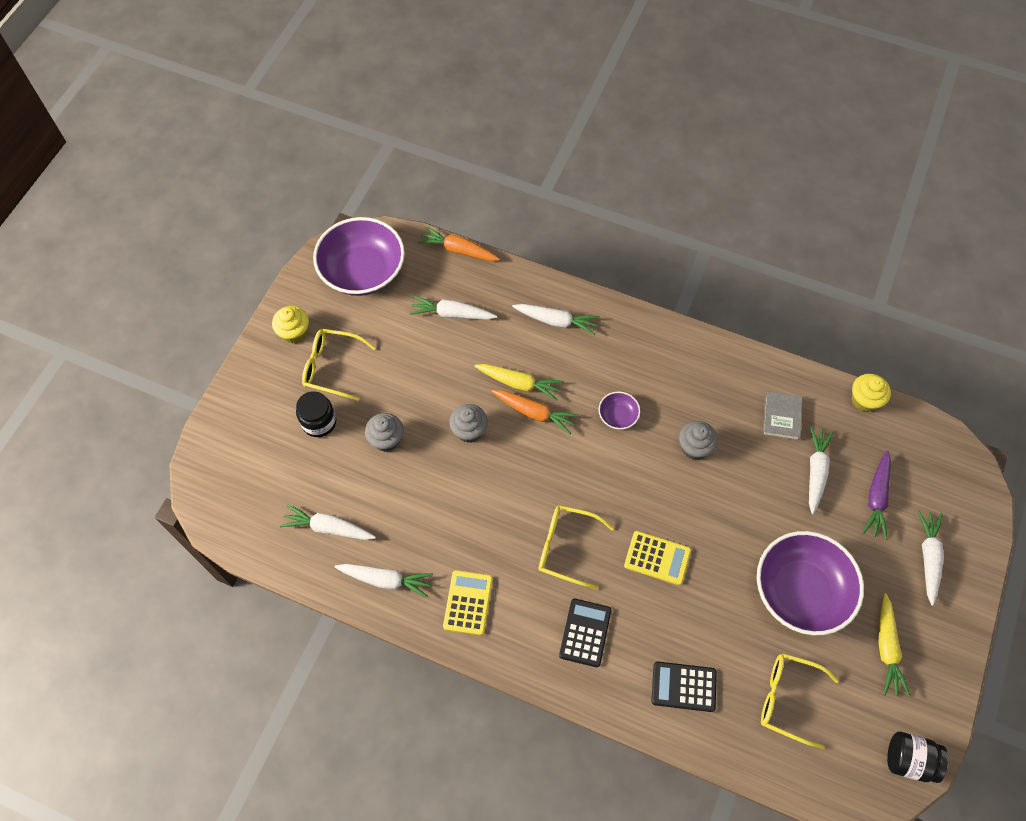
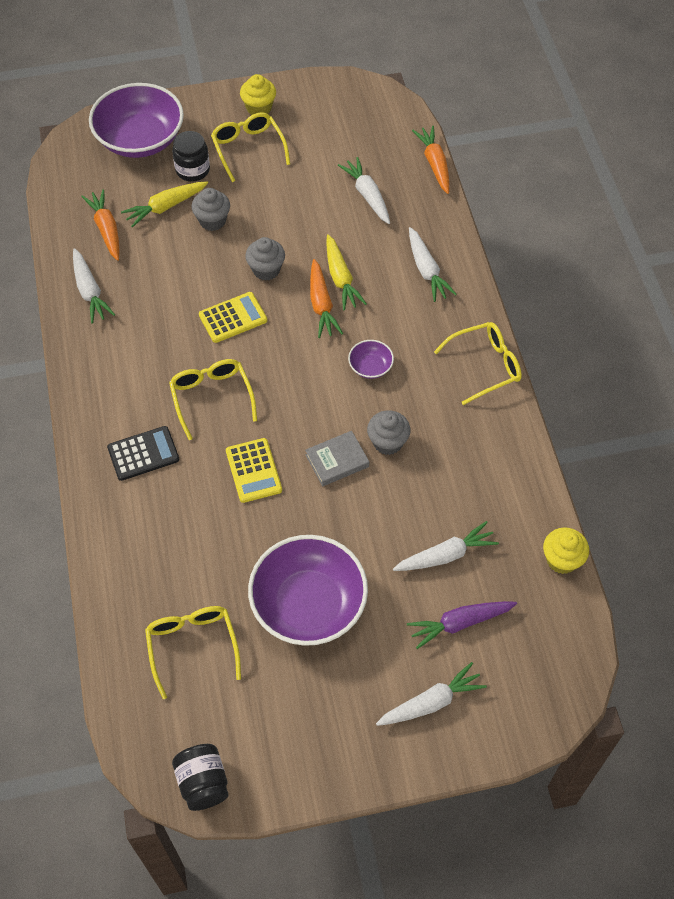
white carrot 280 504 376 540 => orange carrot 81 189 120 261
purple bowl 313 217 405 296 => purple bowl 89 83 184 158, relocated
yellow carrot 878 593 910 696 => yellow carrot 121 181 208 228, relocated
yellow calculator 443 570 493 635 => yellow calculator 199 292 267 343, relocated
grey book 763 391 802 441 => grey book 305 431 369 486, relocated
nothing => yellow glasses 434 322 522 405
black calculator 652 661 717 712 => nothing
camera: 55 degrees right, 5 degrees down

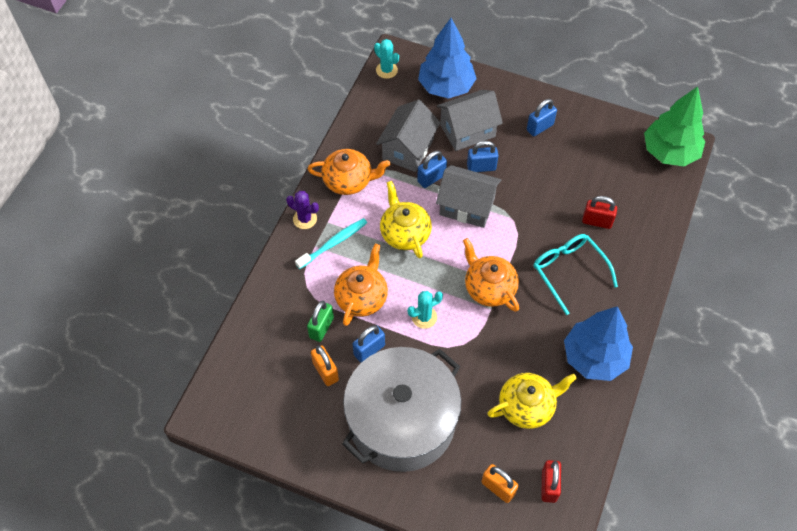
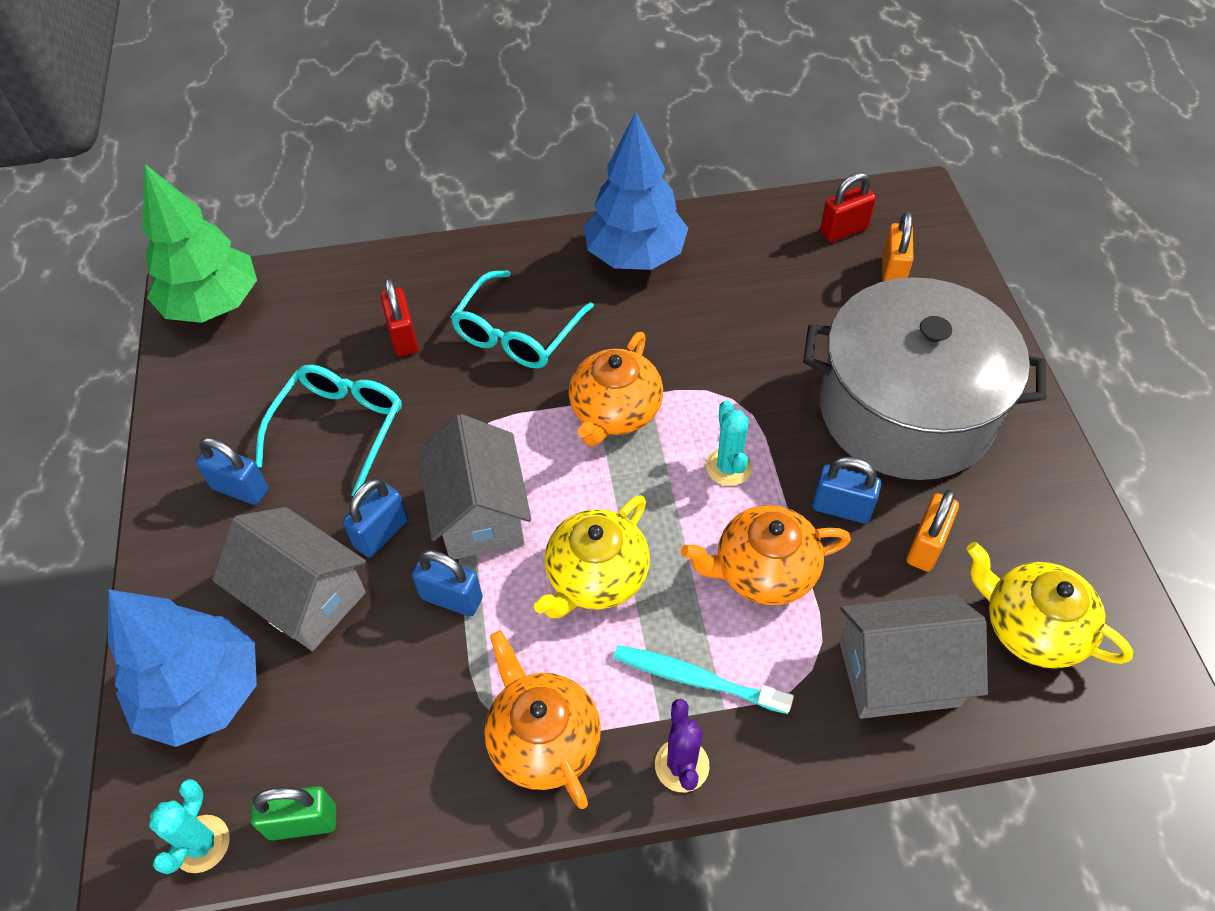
green padlock 307 301 334 342 => green padlock 251 786 336 841, relocated
nothing => turquoise glasses 256 365 402 496
blue padlock 467 141 499 172 => blue padlock 343 479 408 557, 75 degrees clockwise
turquoise cactus 407 291 443 329 => turquoise cactus 706 400 752 486, 45 degrees clockwise
grey house 376 99 441 172 => grey house 840 594 988 719, relocated
yellow teapot 487 373 577 429 => yellow teapot 966 542 1133 669, relocated
camera: 120 degrees left, 5 degrees down

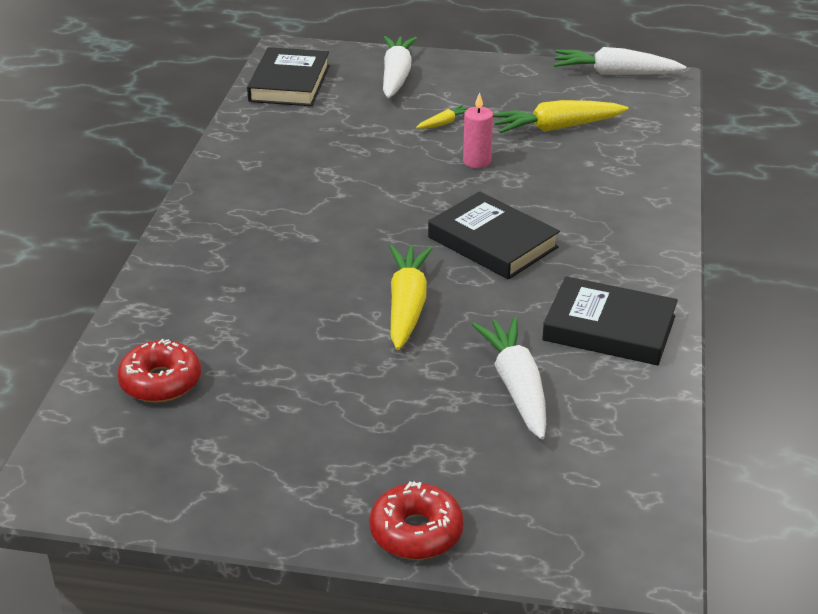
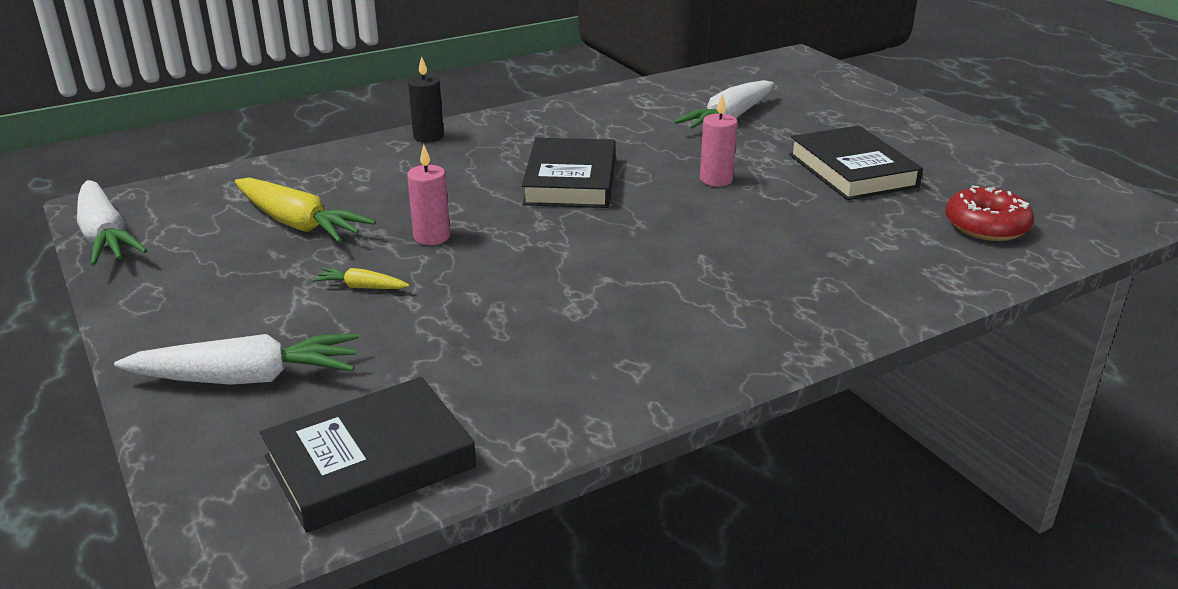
white carrot 383 36 417 98 => white carrot 114 333 359 385, 150 degrees counterclockwise
nothing => black candle 408 56 444 143
yellow carrot 390 245 433 350 => pink candle 700 94 738 186
black book 542 276 678 365 => black book 789 126 923 200, relocated
red donut 369 481 464 560 => nothing
camera: 130 degrees left, 5 degrees down

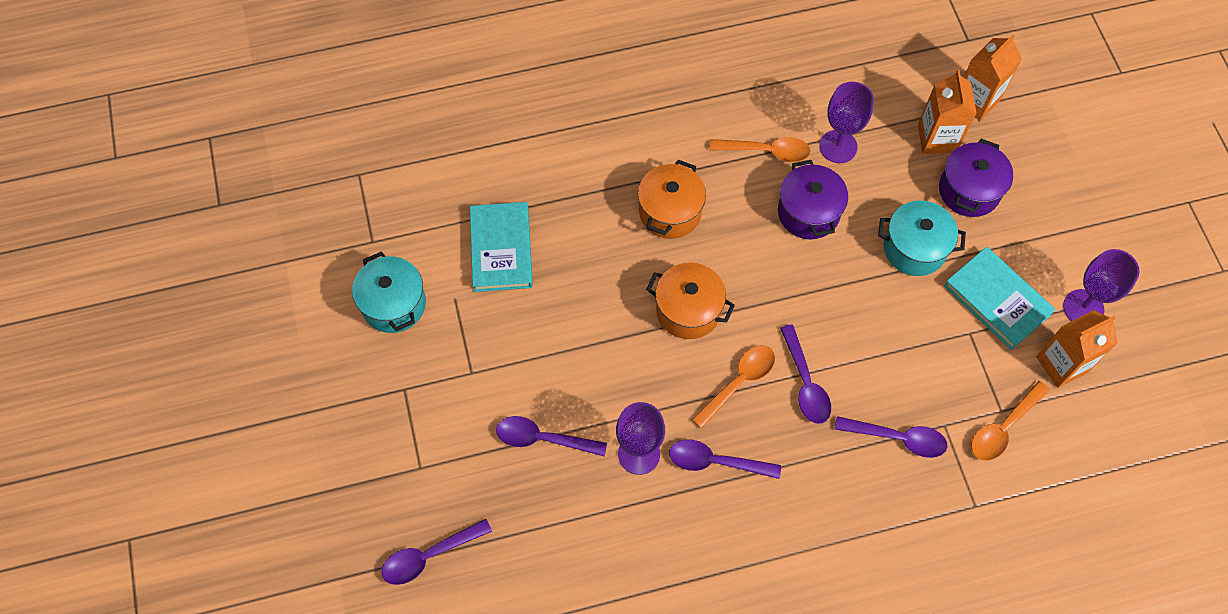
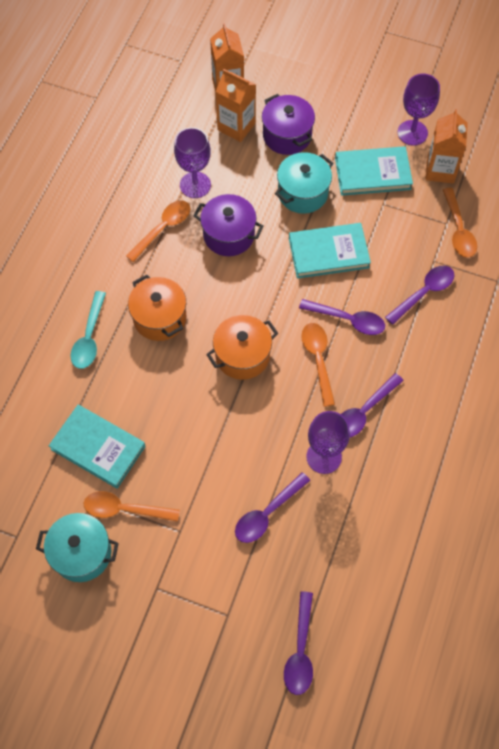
nothing => turquoise spoon 70 291 106 369
nothing => orange spoon 84 491 180 522
nothing => turquoise book 289 223 371 279
camera: 55 degrees left, 0 degrees up

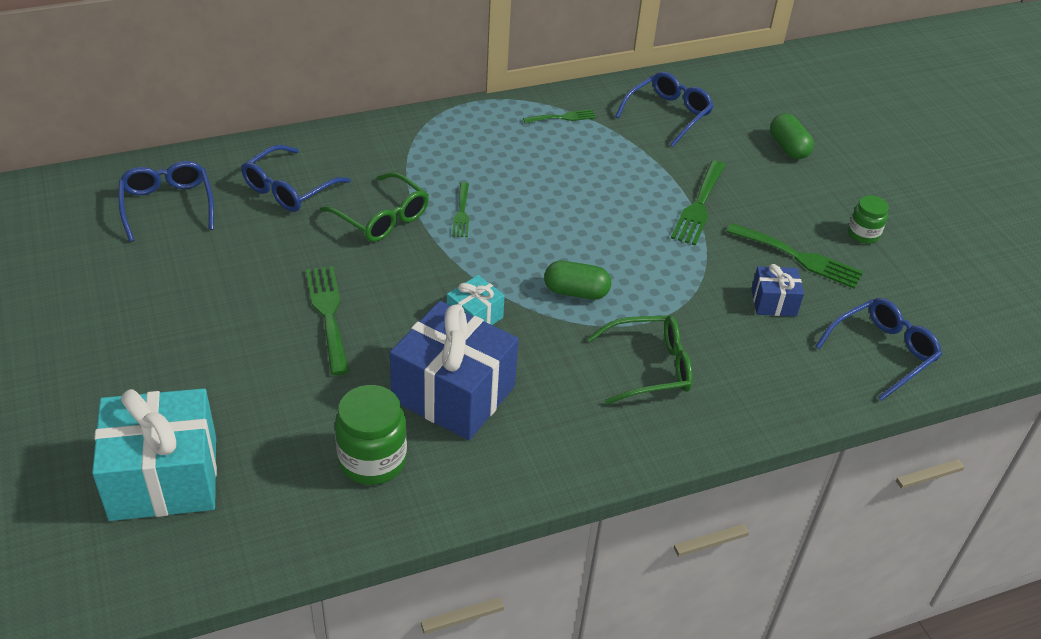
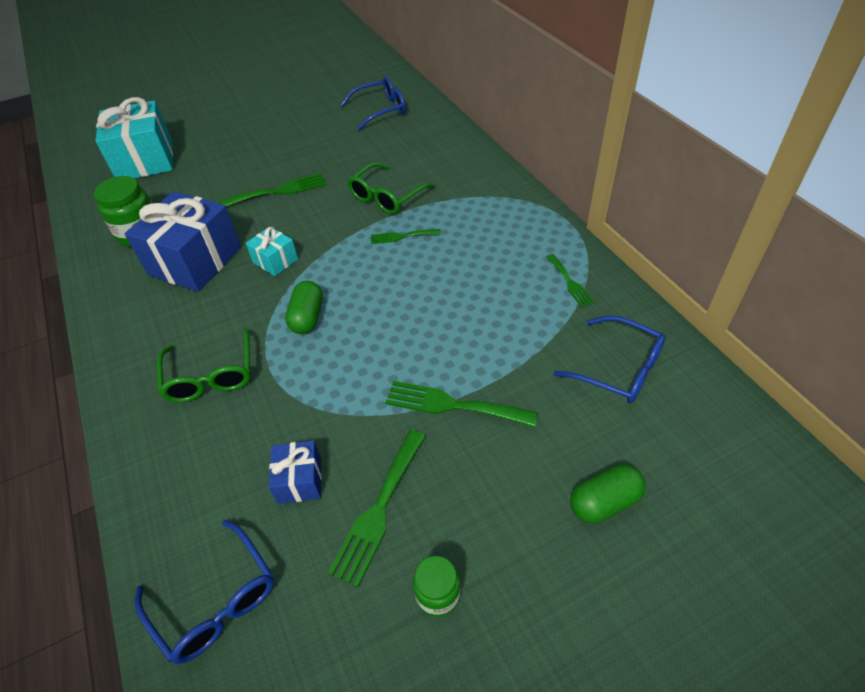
blue glasses 241 145 351 212 => nothing
camera: 90 degrees right, 5 degrees up

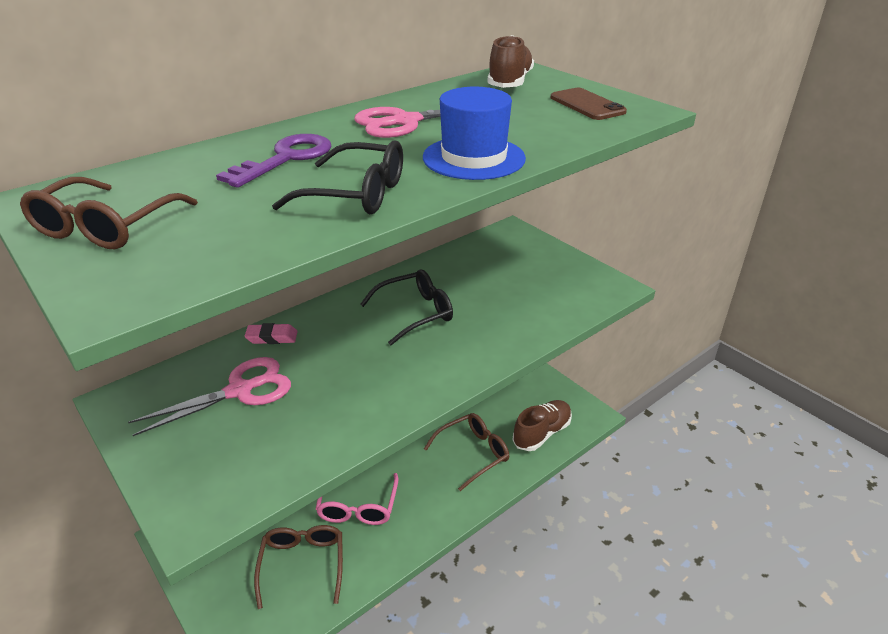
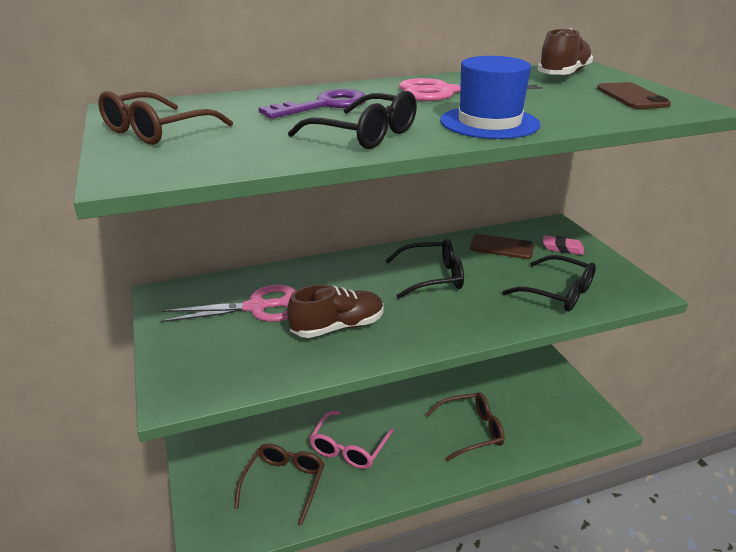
brown shoe 513 400 572 451 => brown shoe 287 284 383 338, relocated
nothing => brown phone 470 234 534 259
nothing => black glasses 502 255 596 312
pink eraser 245 323 298 344 => pink eraser 543 235 584 255, relocated
camera: 20 degrees right, 5 degrees down

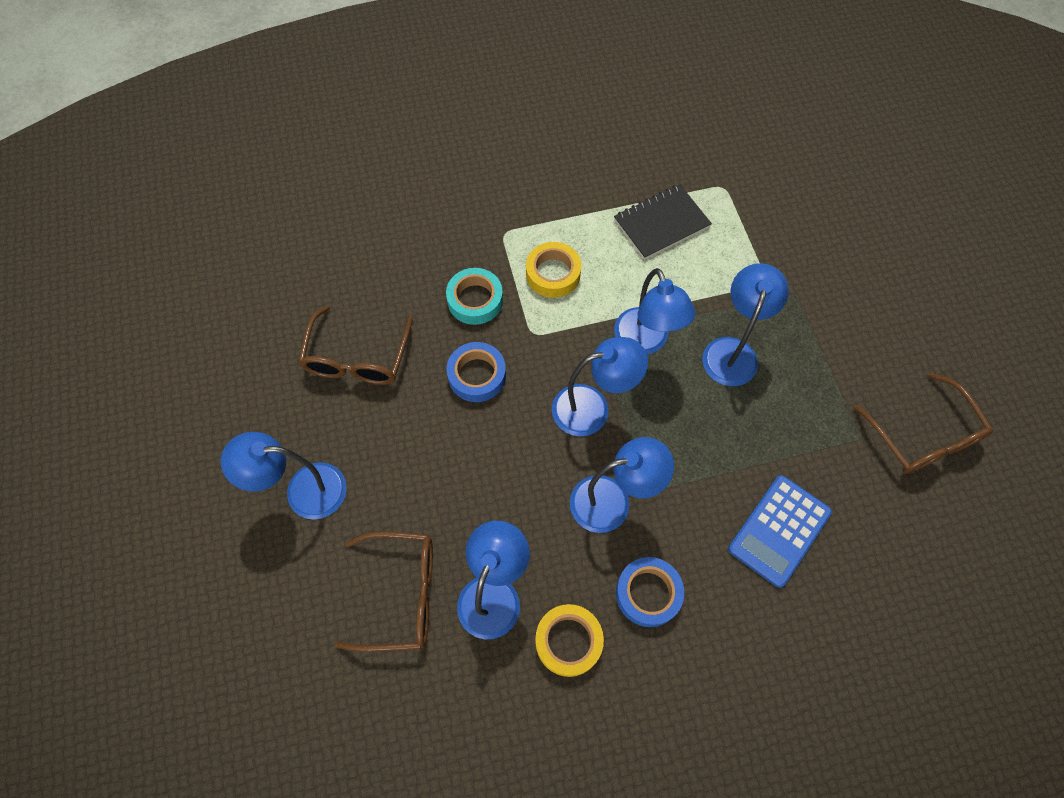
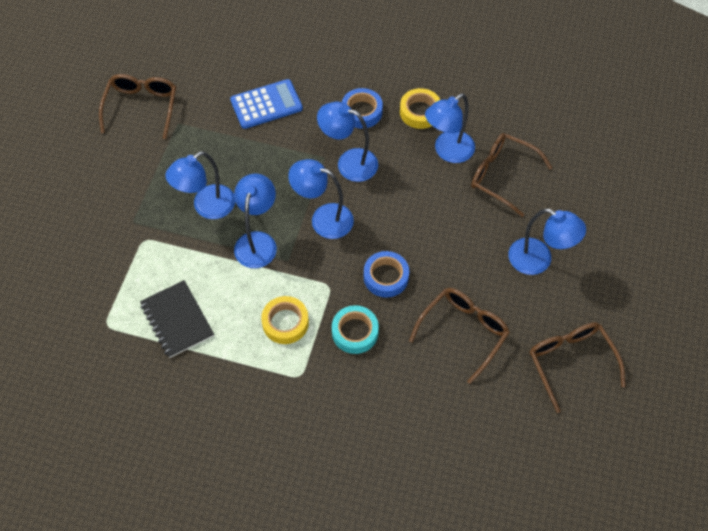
black notebook 614 184 712 260 => black notebook 140 280 214 358, 60 degrees clockwise
nothing => brown glasses 530 322 625 413
camera: 150 degrees left, 5 degrees down

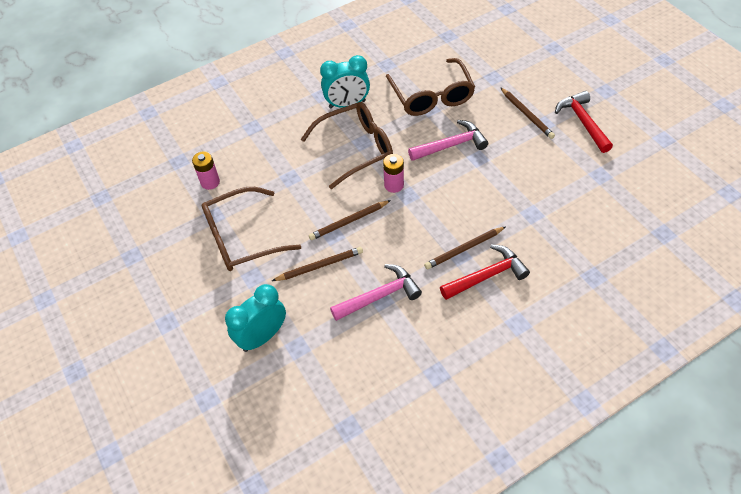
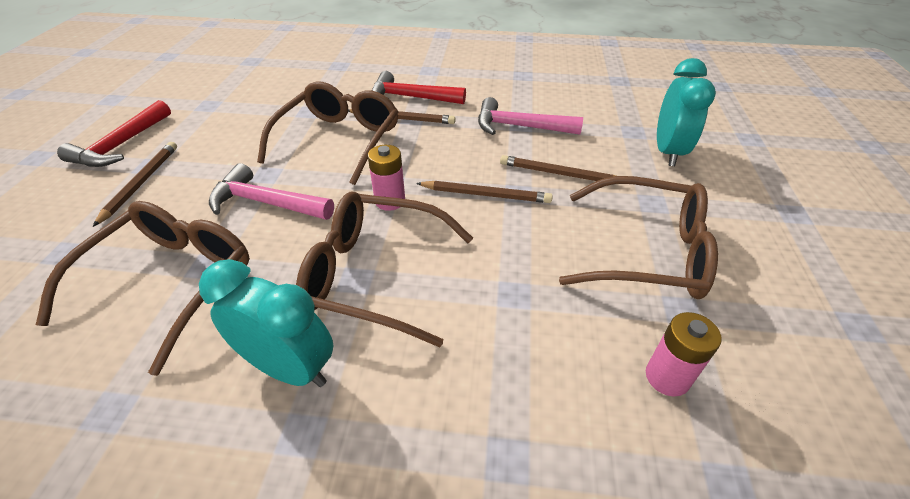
nothing => brown glasses 257 82 398 185
turquoise clock 225 284 286 352 => turquoise clock 657 58 716 166, 75 degrees counterclockwise
camera: 145 degrees left, 10 degrees down

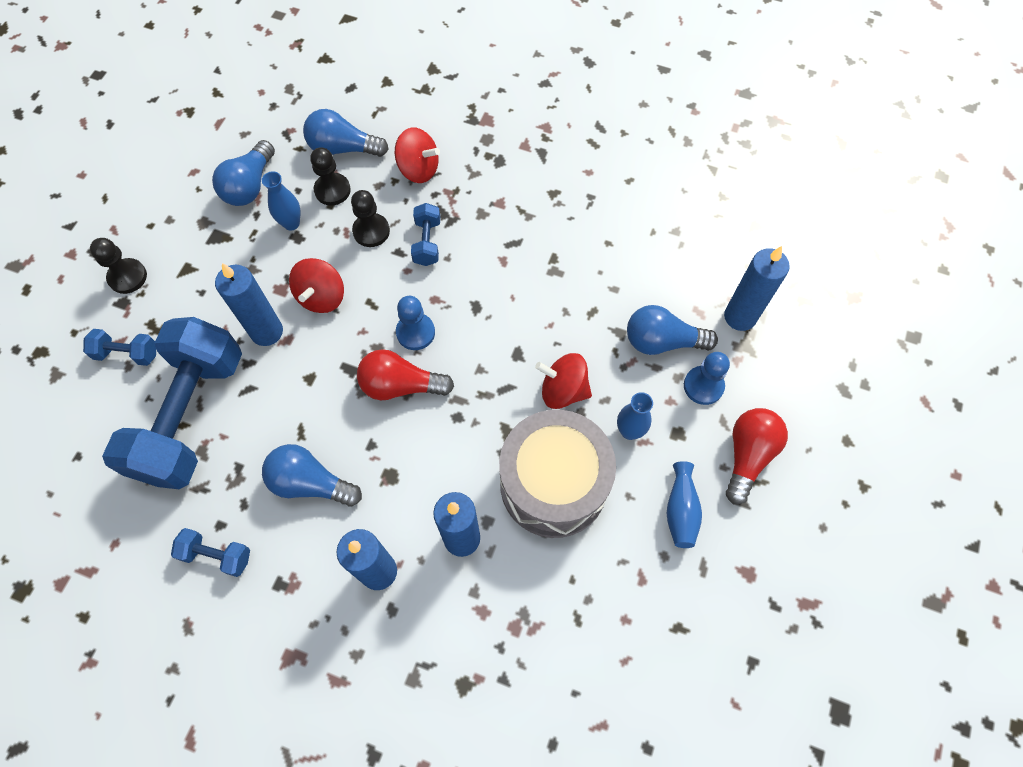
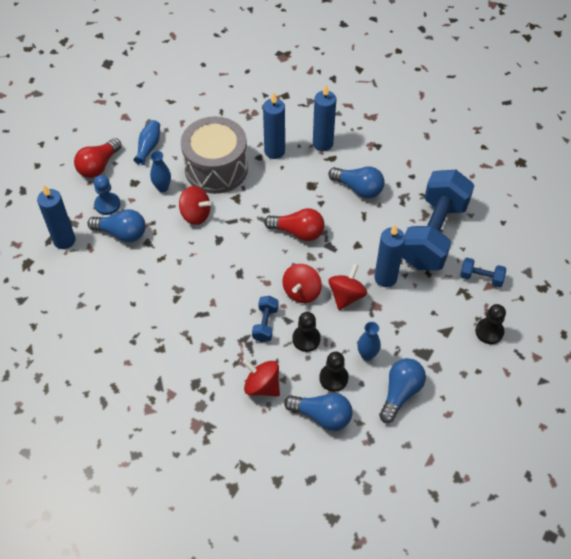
nothing => red spinning top 282 264 322 303
blue dumbbell 171 528 250 577 => nothing
blue pawn 396 296 435 350 => nothing
camera: 170 degrees left, 10 degrees down

